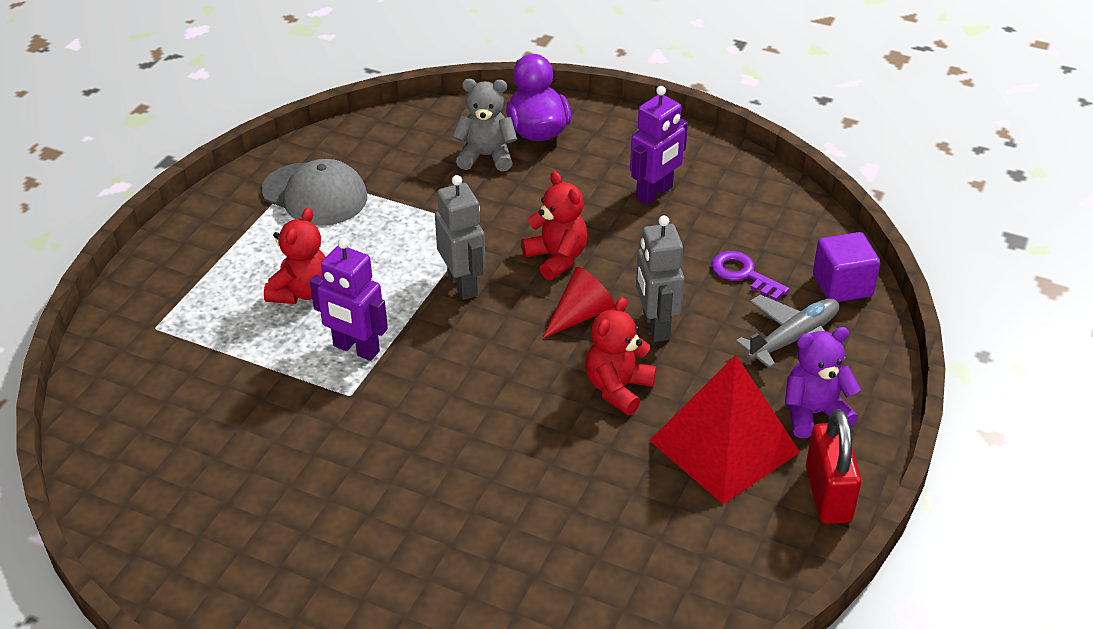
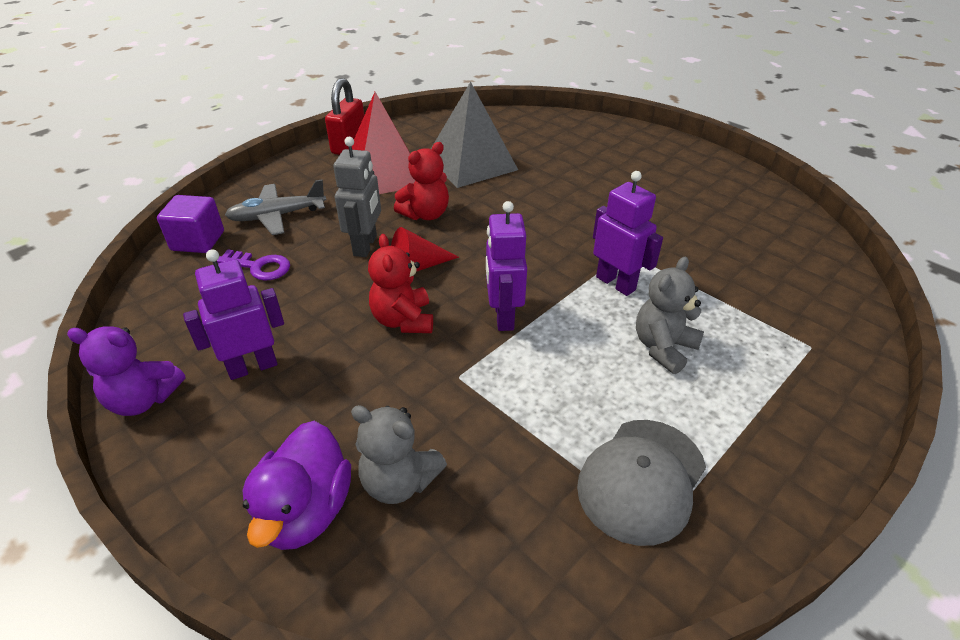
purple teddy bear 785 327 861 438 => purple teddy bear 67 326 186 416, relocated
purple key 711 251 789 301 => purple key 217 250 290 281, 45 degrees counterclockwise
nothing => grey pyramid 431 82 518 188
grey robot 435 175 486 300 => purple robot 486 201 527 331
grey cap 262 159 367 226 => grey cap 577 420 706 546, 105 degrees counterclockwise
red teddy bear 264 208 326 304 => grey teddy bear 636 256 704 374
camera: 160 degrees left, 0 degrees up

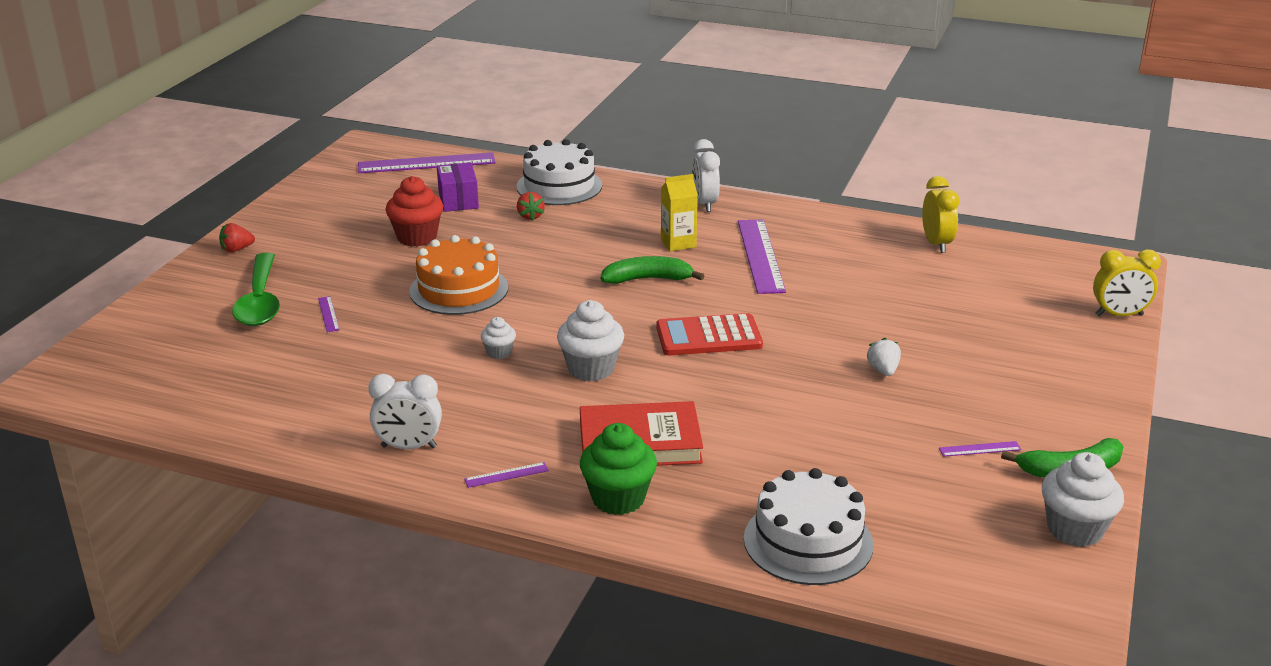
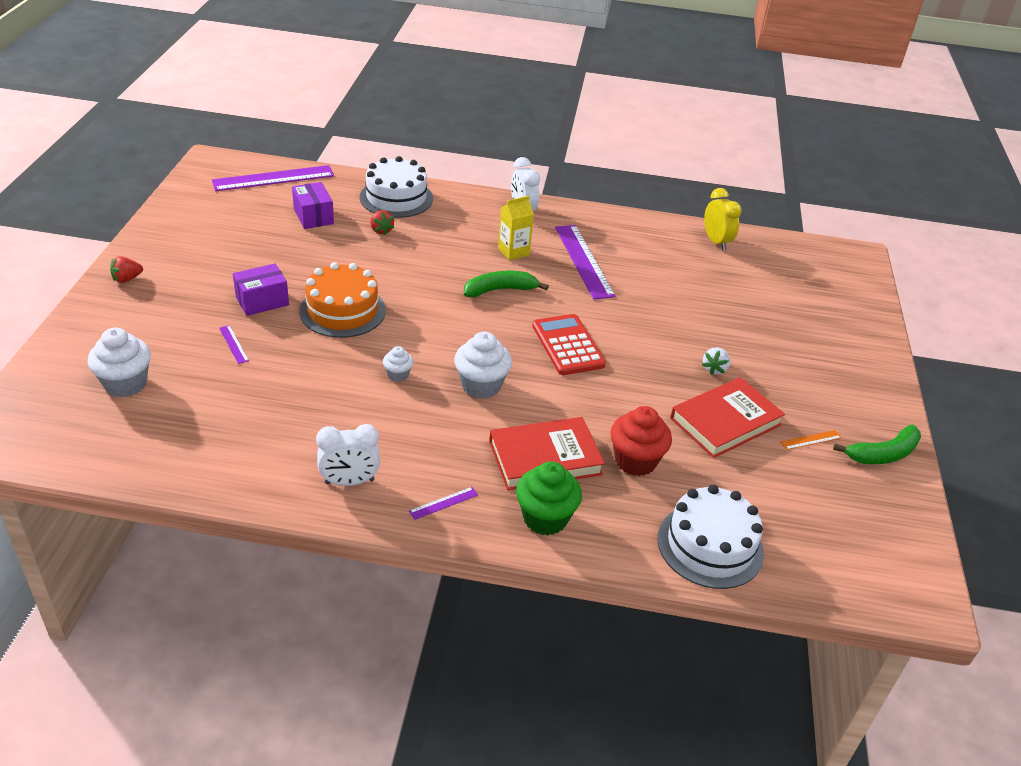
white cupcake 1042 452 1124 547 => white cupcake 88 328 151 397, relocated
nothing => purple box 233 263 289 316
red calculator 656 313 763 355 => red calculator 532 314 606 375, 90 degrees clockwise
red cupcake 385 176 443 247 => red cupcake 610 406 672 476, relocated
nothing => red book 670 377 785 458
white strawberry 867 338 901 376 => white strawberry 702 347 731 375, 135 degrees counterclockwise
purple ruler 939 441 1021 457 => orange ruler 781 430 842 450
green spoon 232 253 280 326 => nothing
yellow clock 1093 249 1161 316 => nothing
camera: 15 degrees left, 10 degrees up

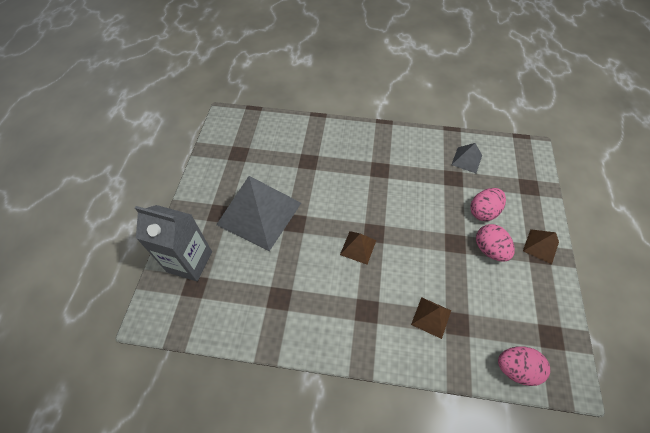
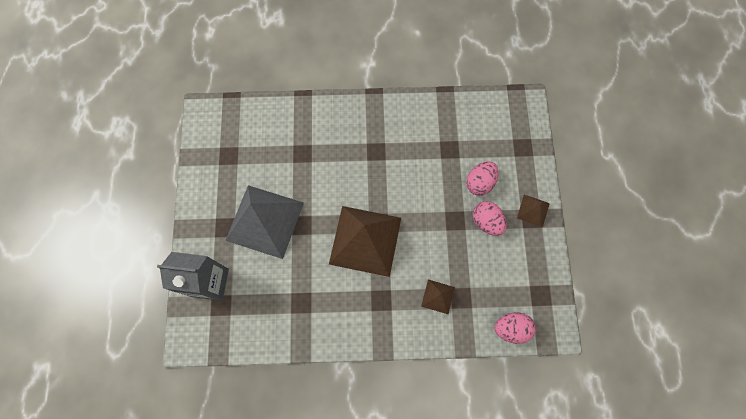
brown pyramid 340 231 376 264 => brown pyramid 329 206 401 277, x2.26
grey pyramid 451 143 482 173 => nothing
camera: 10 degrees left, 15 degrees up

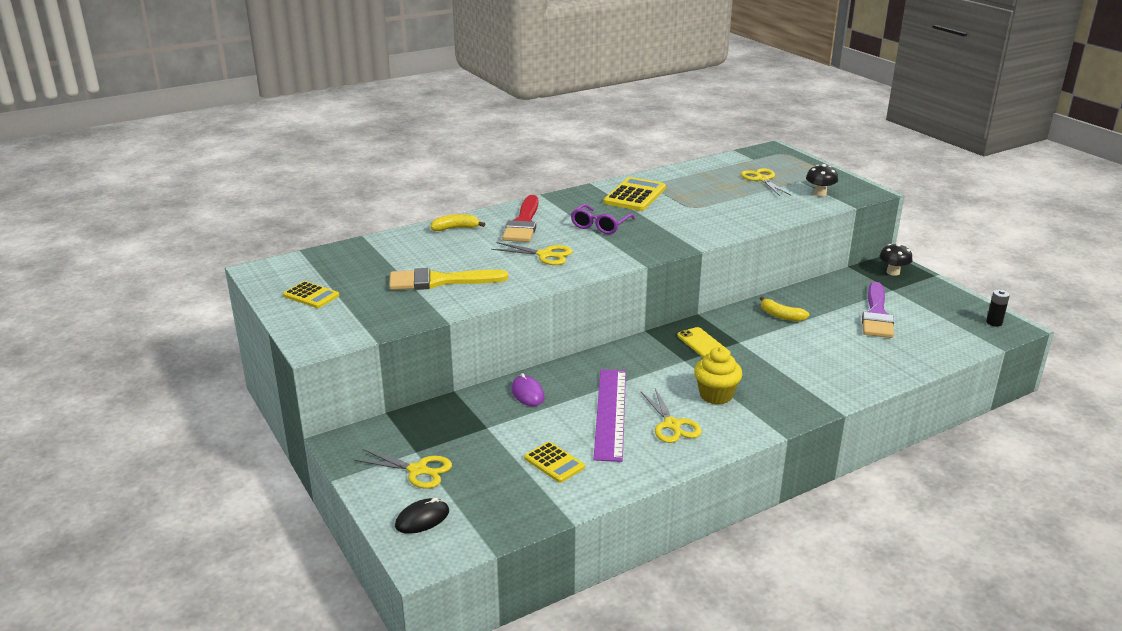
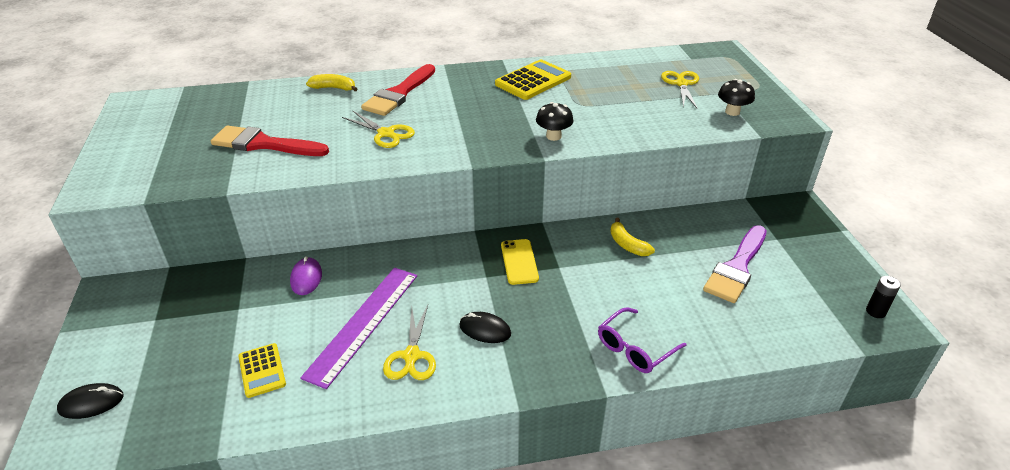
yellow brush 389 268 508 290 => red brush 211 125 329 156
yellow cupcake 694 347 743 405 => black mouse 459 312 511 343
black mushroom 879 243 912 276 => black mushroom 536 102 574 141, relocated
purple glasses 571 204 635 234 => purple glasses 598 307 687 373, relocated
yellow calculator 283 281 339 308 => nothing
yellow scissors 354 449 452 489 => nothing
camera: 20 degrees right, 10 degrees up

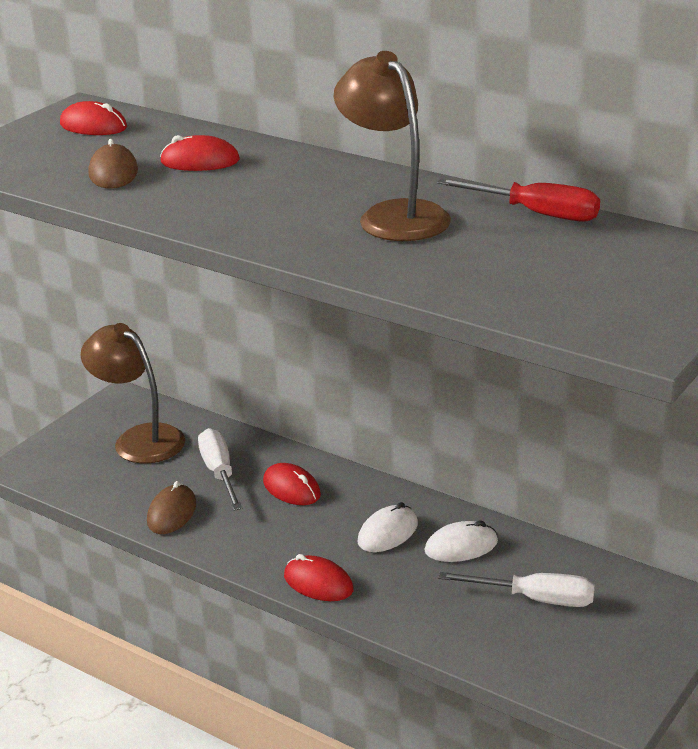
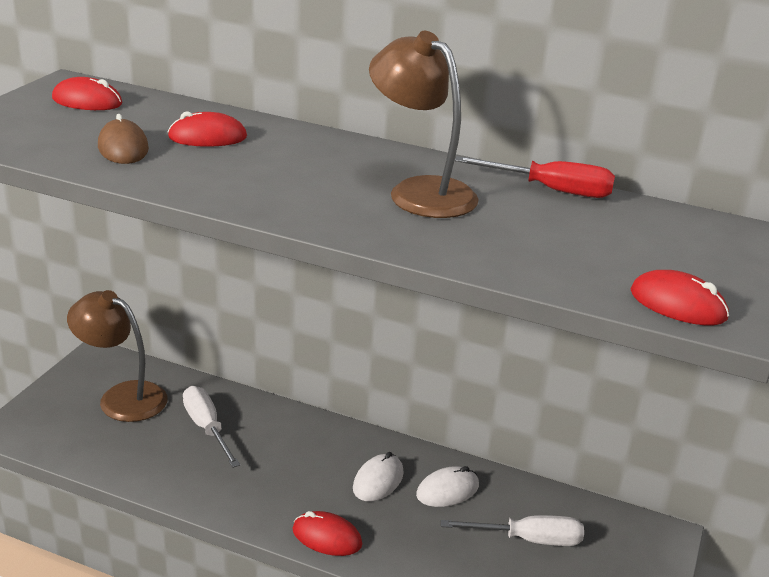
red mouse 263 463 321 505 => red mouse 631 270 729 326, relocated
brown mouse 147 481 196 534 => nothing
camera: 15 degrees left, 0 degrees up

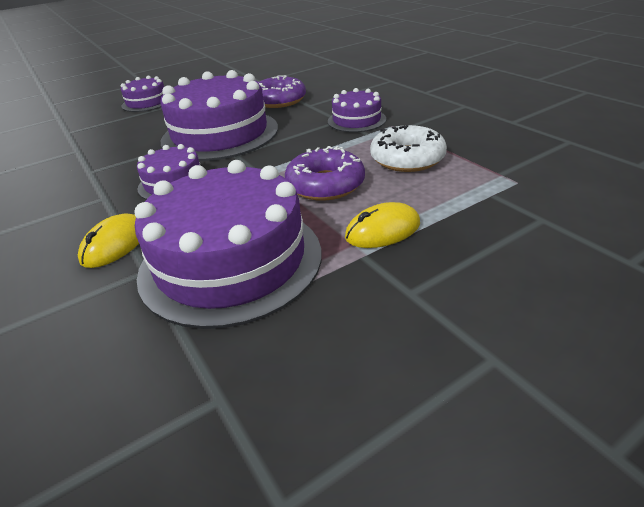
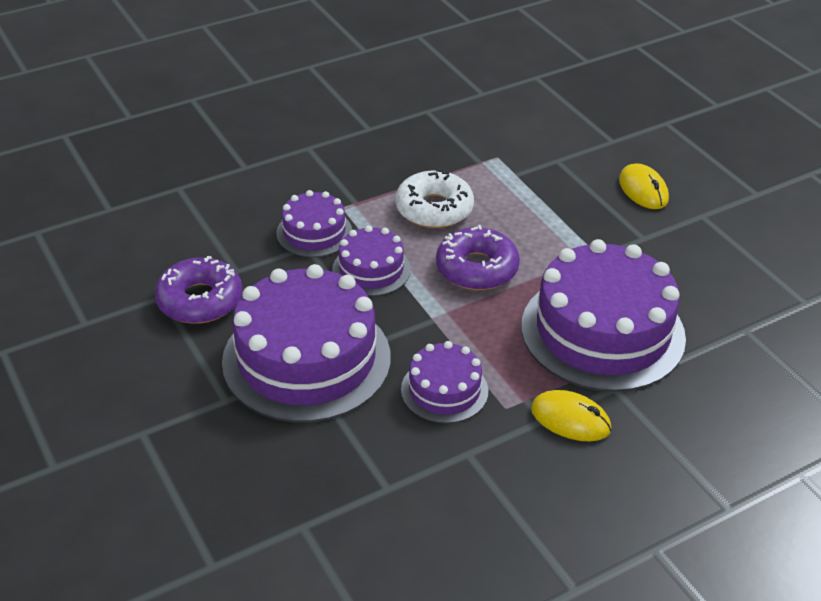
purple cake 121 76 164 112 => purple cake 332 225 411 296, relocated
yellow mouse 345 202 420 248 => yellow mouse 619 163 669 209, relocated
camera: 90 degrees left, 5 degrees up

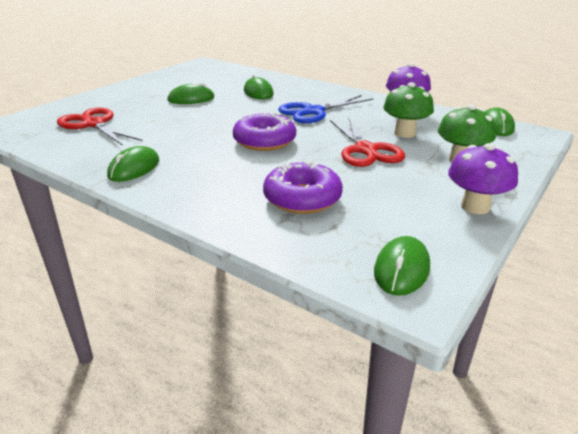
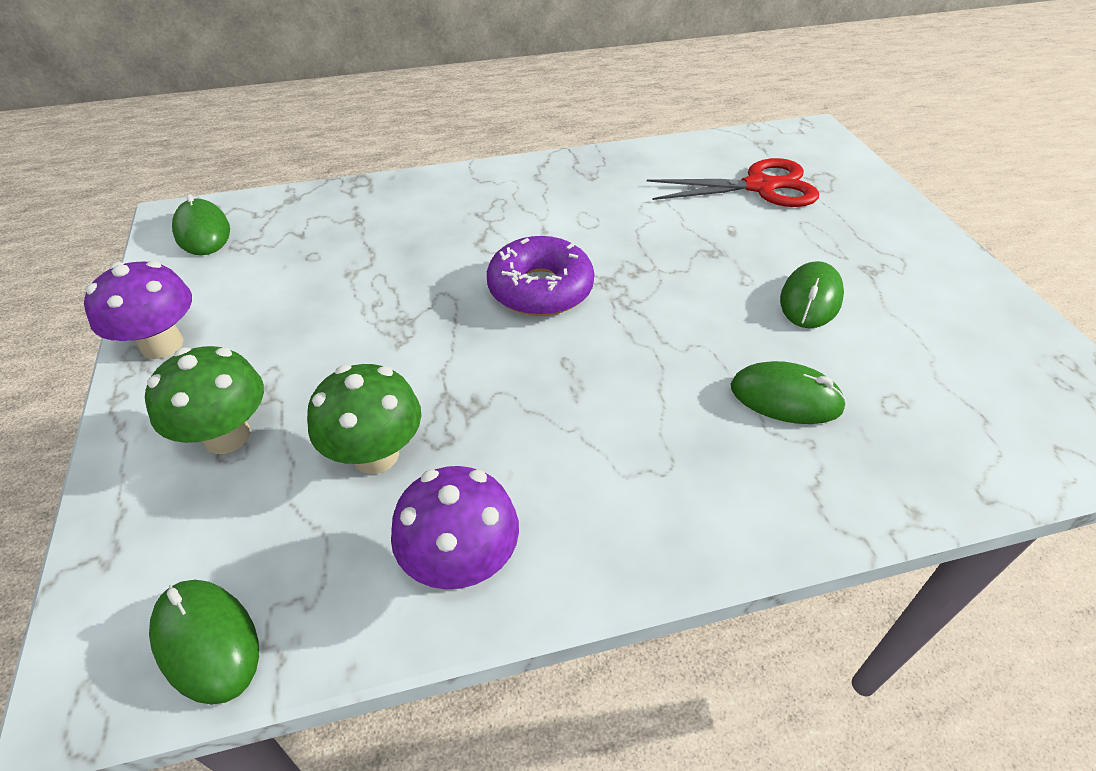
green mouse 107 146 159 182 => nothing
purple donut 263 161 343 214 => nothing
blue scissors 278 95 373 123 => nothing
red scissors 330 116 405 167 => nothing
camera: 130 degrees right, 15 degrees up

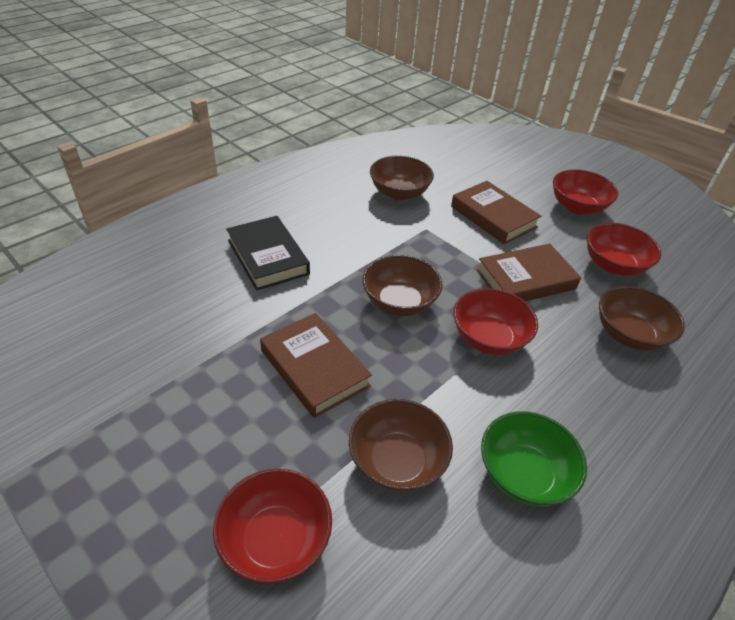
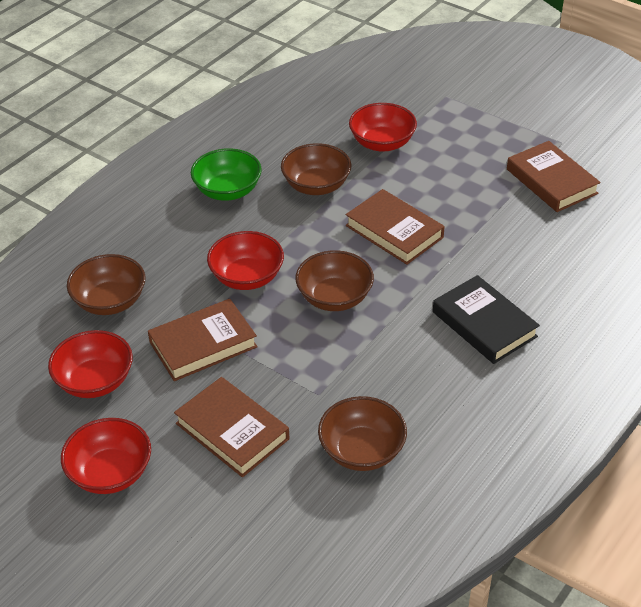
nothing => brown book 507 141 601 212
camera: 175 degrees right, 0 degrees up

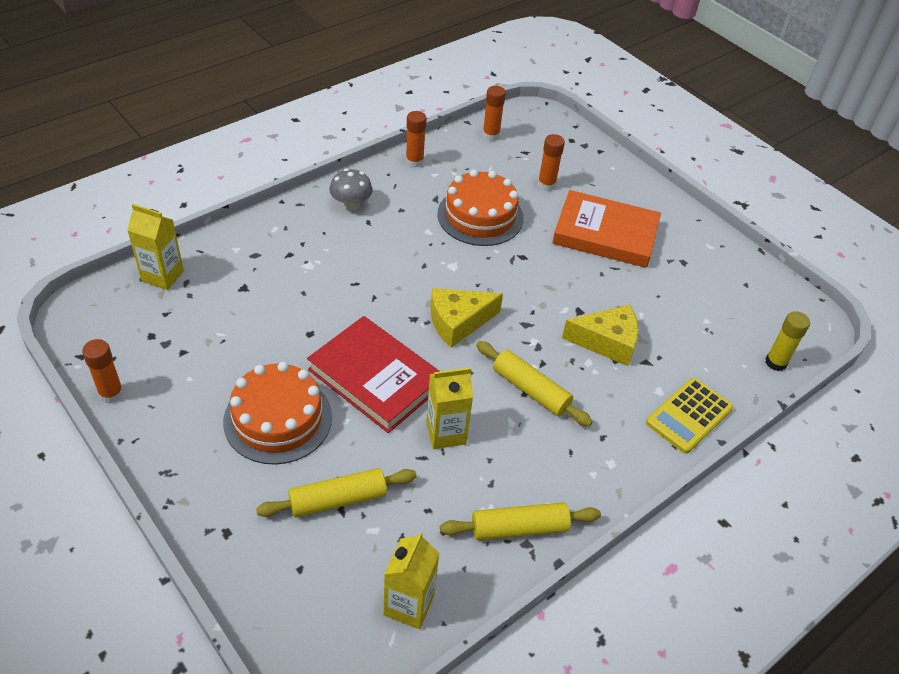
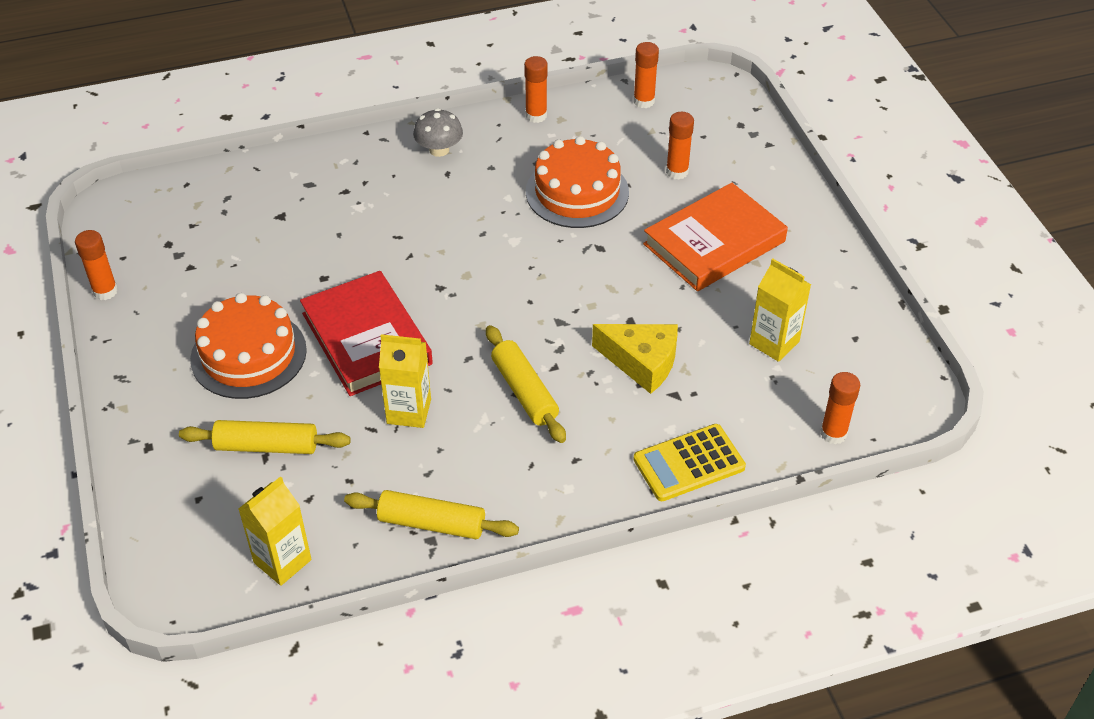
orange book 552 190 661 268 => orange book 643 183 788 291, 75 degrees counterclockwise
yellow carton 127 204 184 290 => yellow carton 749 259 811 362, relocated
yellow glue stick 766 311 810 371 => orange glue stick 820 372 860 444
yellow cheese 431 288 503 348 => nothing
camera: 25 degrees right, 0 degrees up

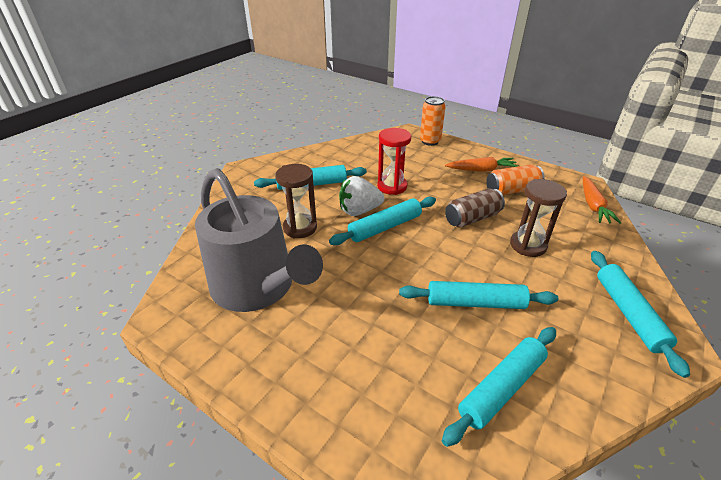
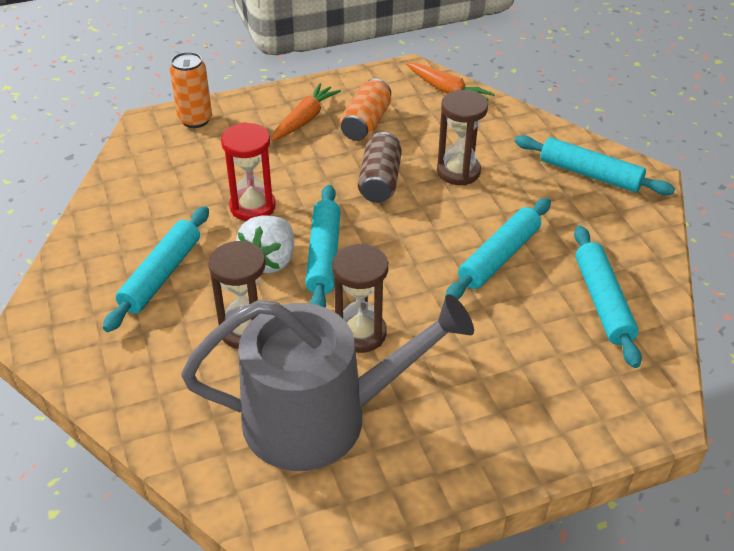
nothing => brown hourglass 332 243 388 353
camera: 55 degrees left, 5 degrees up

